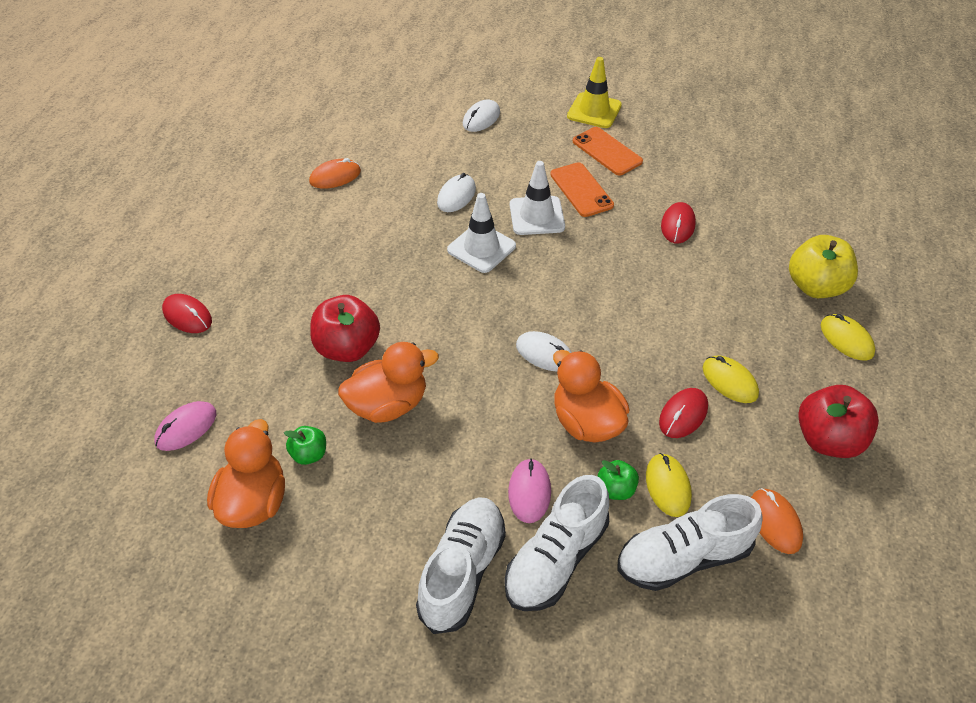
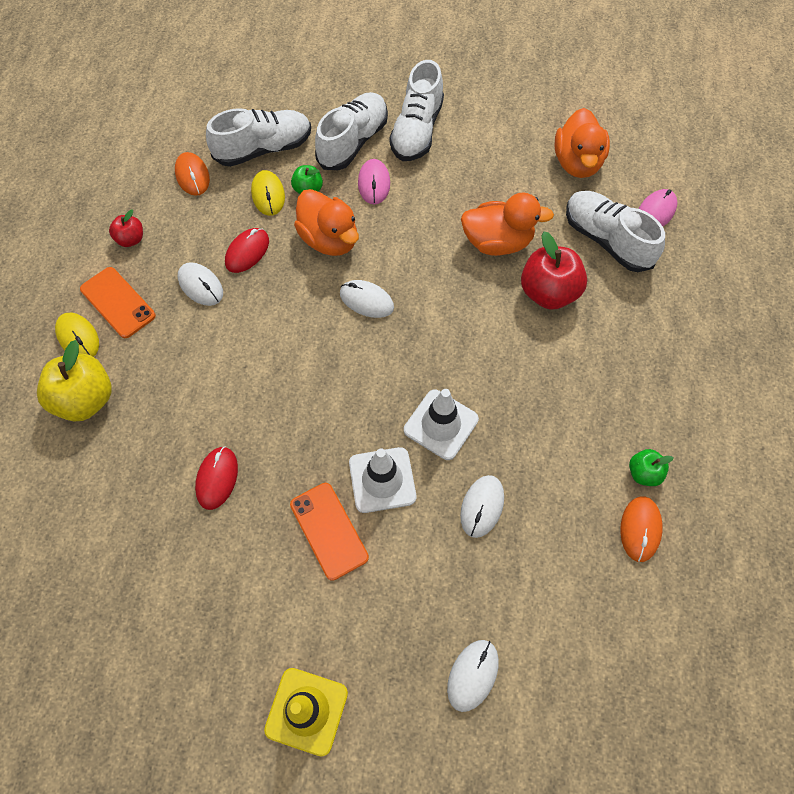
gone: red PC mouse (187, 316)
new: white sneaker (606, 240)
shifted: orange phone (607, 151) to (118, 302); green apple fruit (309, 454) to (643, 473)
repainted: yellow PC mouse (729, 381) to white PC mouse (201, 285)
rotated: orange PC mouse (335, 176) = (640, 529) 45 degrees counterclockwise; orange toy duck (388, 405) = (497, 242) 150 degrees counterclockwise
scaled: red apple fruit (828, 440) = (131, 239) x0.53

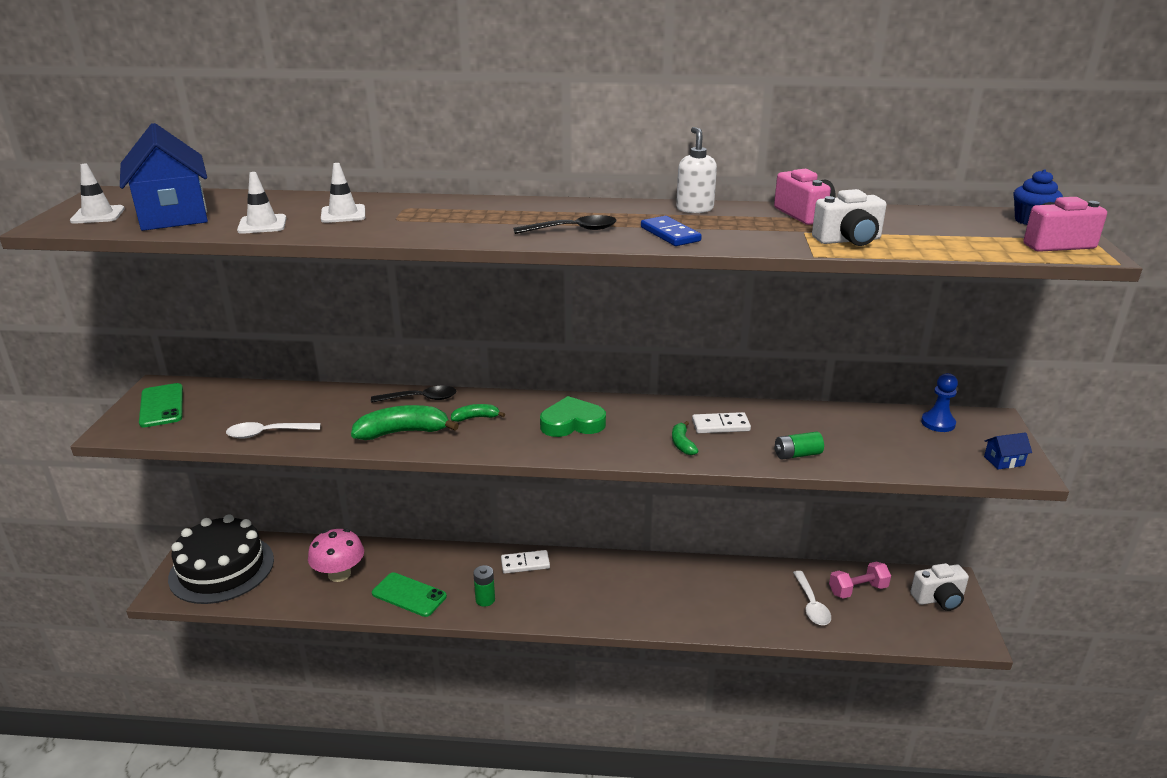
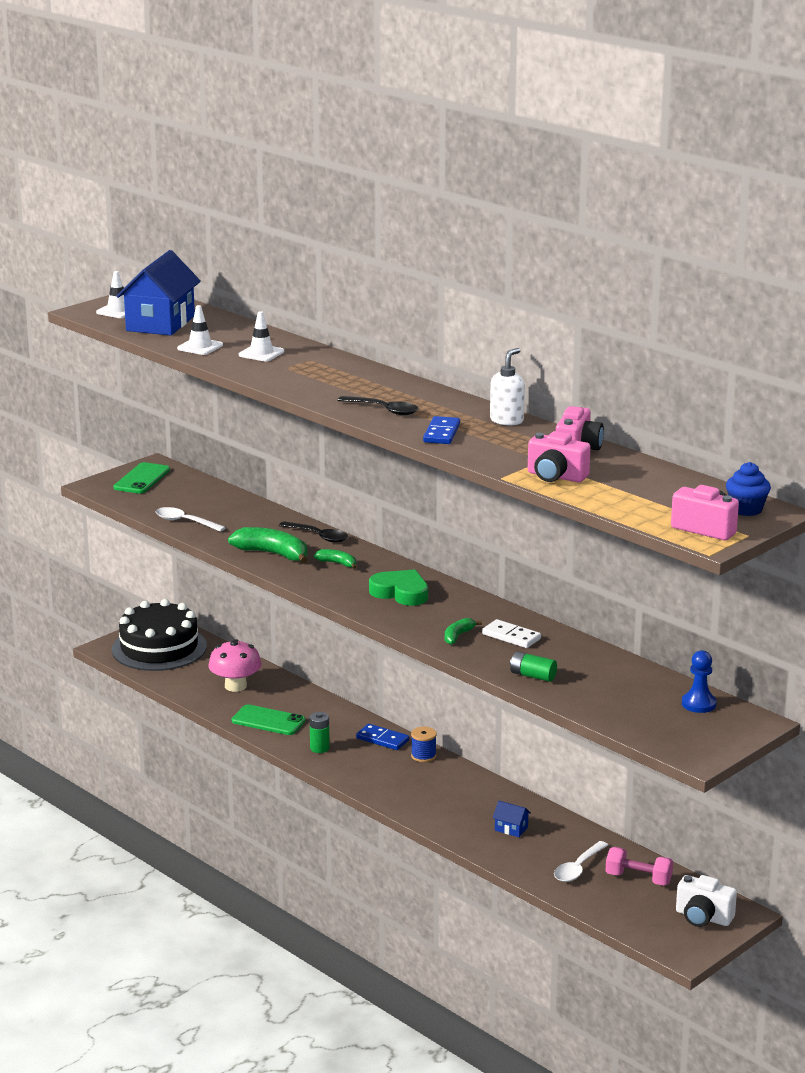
new: royal blue reel of thread (423, 756)
shifted: royal blue cottage (1003, 461) to (511, 829)
repainted: white camera (848, 240) to rosy camera (556, 476); white domino piece (525, 563) to royal blue domino piece (382, 739)
rotated: green phone (409, 595) = (268, 721) 45 degrees counterclockwise

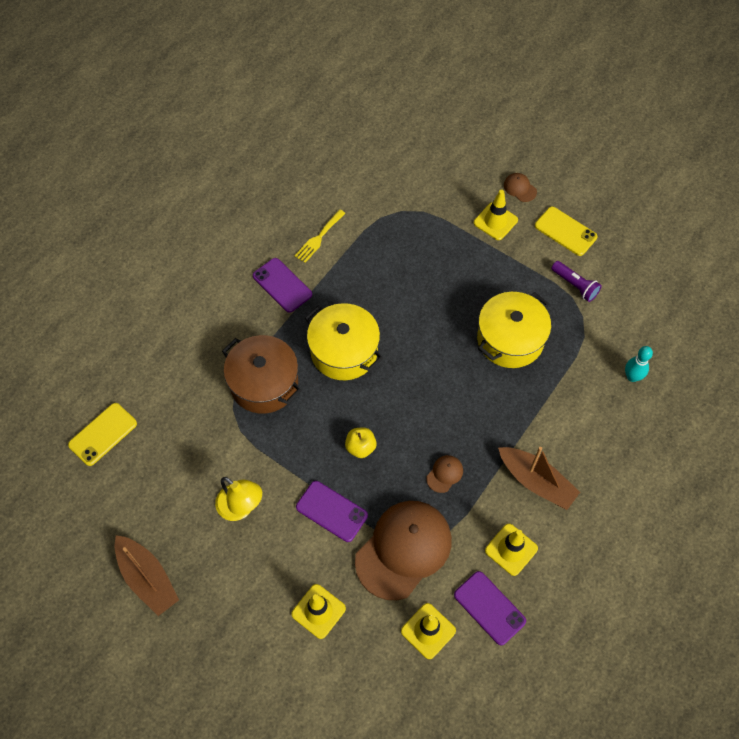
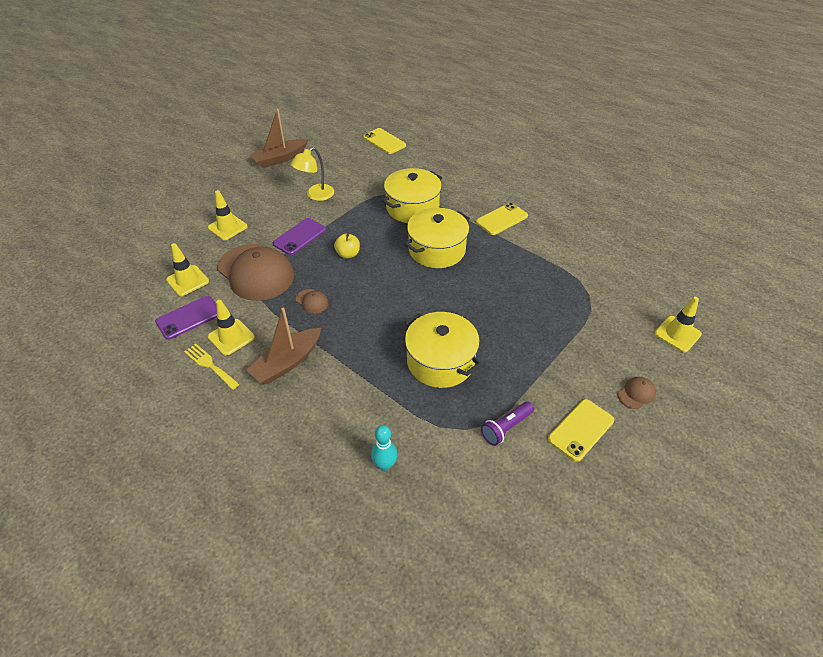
shifted: yellow road cone (495, 221) to (677, 334); yellow dinner fork (319, 238) to (210, 365)
repainted: purple phone (282, 285) to yellow phone (501, 219); dark brown stockpot (264, 383) to yellow stockpot (412, 208)

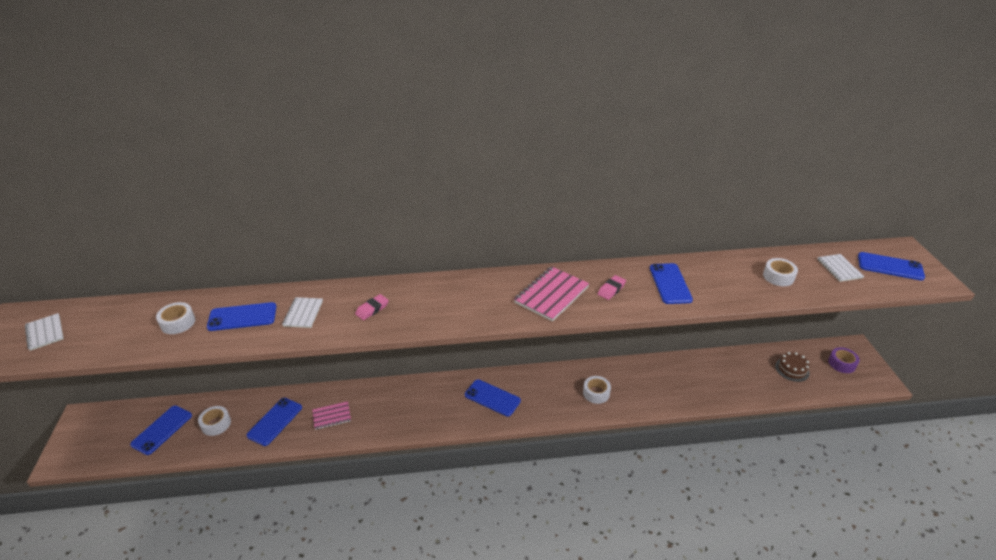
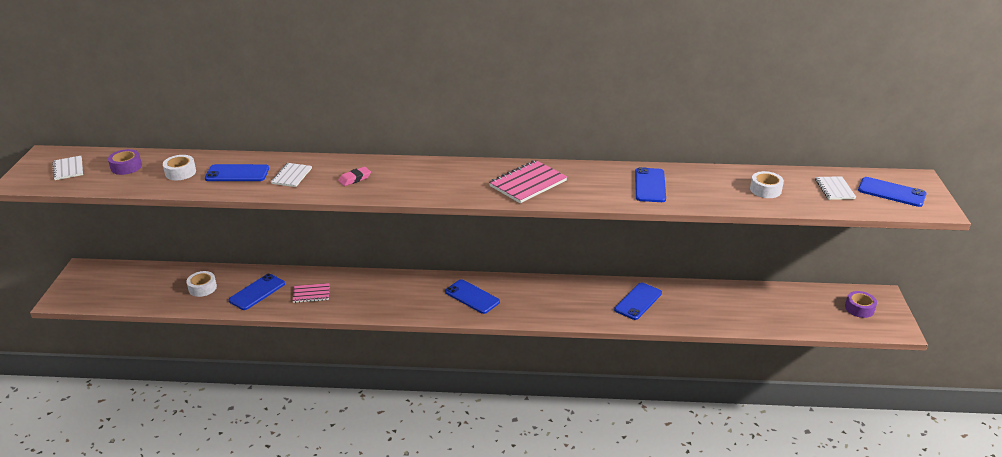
gone: rosy pencil eraser (611, 289); dark brown cake (792, 369); white roll of tape (596, 393)
new: purple roll of tape (126, 167)
shifted: royal blue phone (162, 430) to (638, 301)

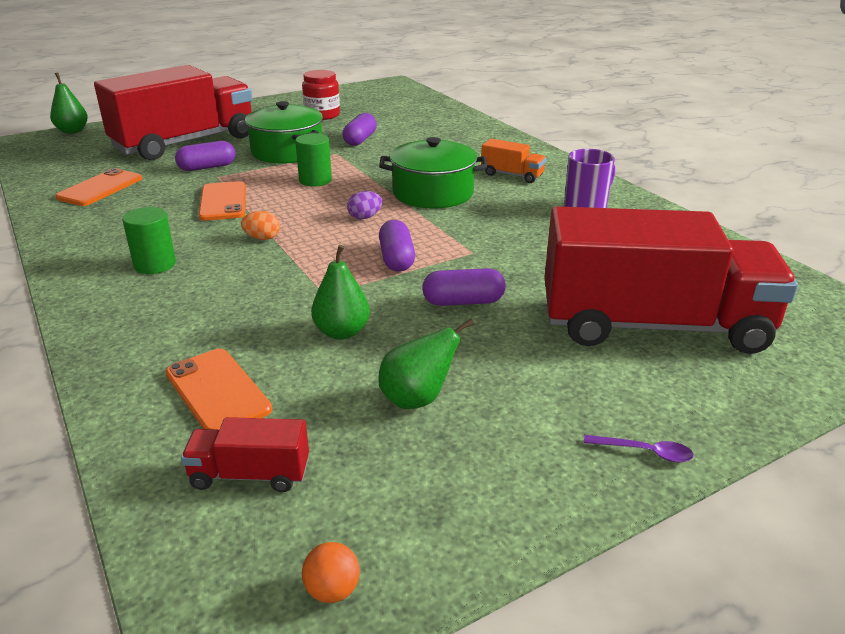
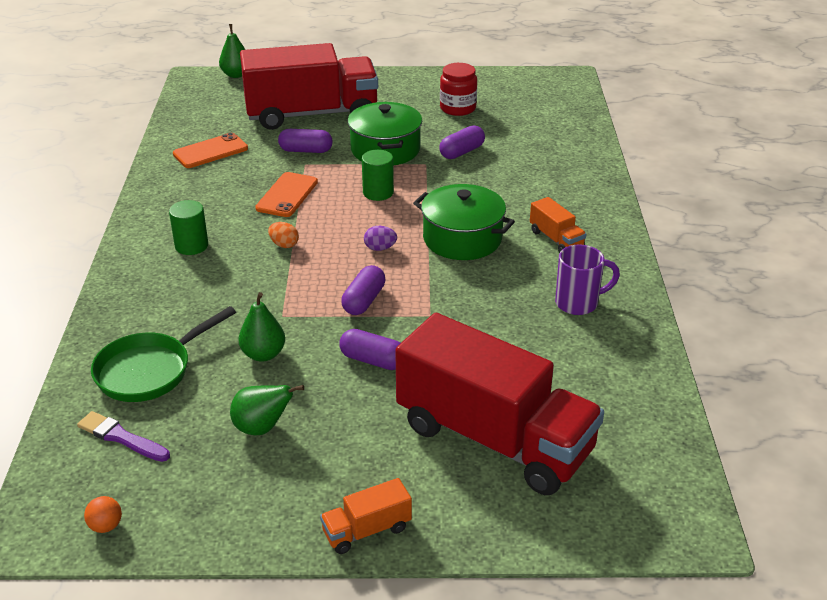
swapped: orange phone (217, 391) to green frying pan (149, 371); red lorry (250, 474) to purple paint brush (121, 437); purple spoon (645, 452) to orange lorry (366, 530)

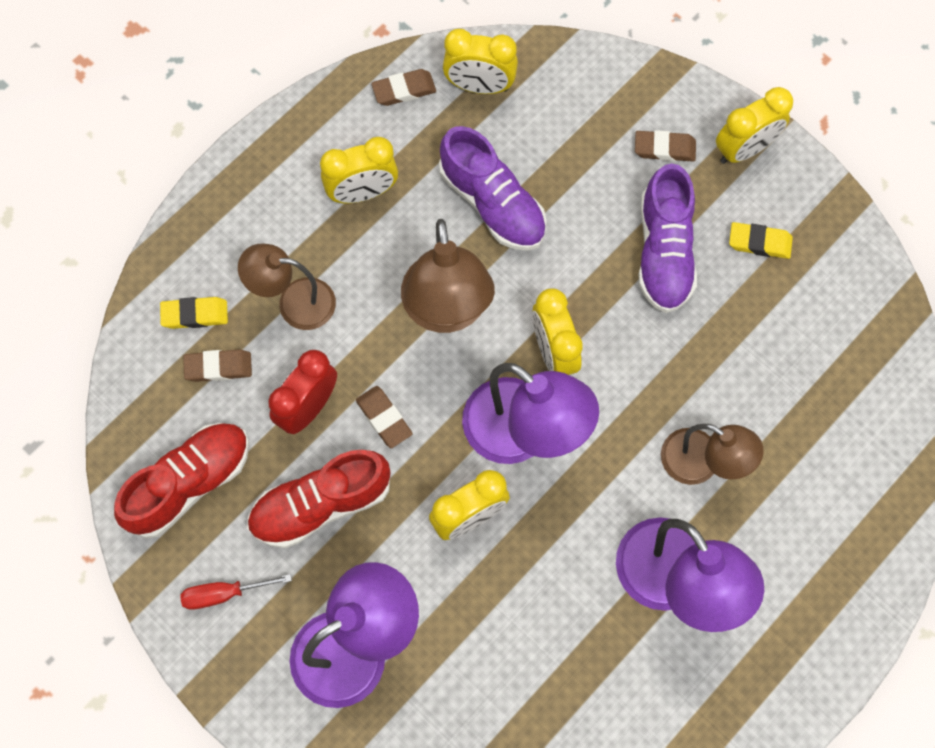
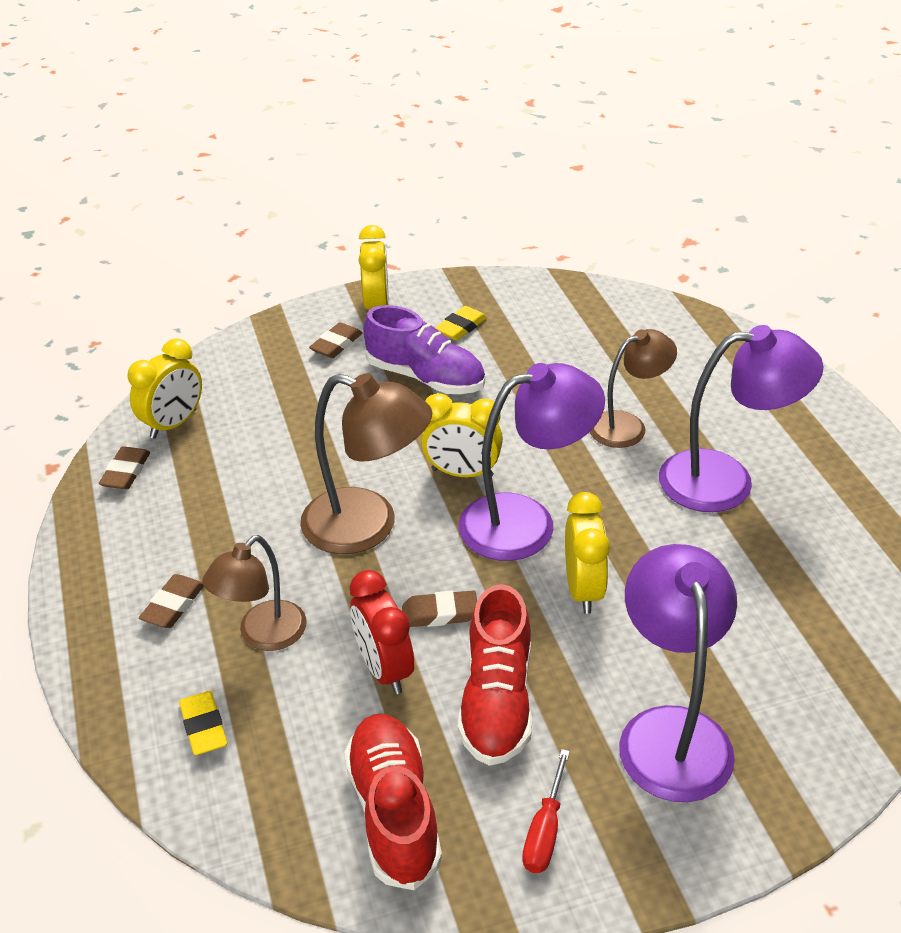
gone: purple sneaker (492, 203); yellow alarm clock (362, 192)
shifted: dark brown pencil eraser (218, 367) to (173, 605)
rotated: yellow pencil eraser (195, 315) = (204, 727) 45 degrees counterclockwise

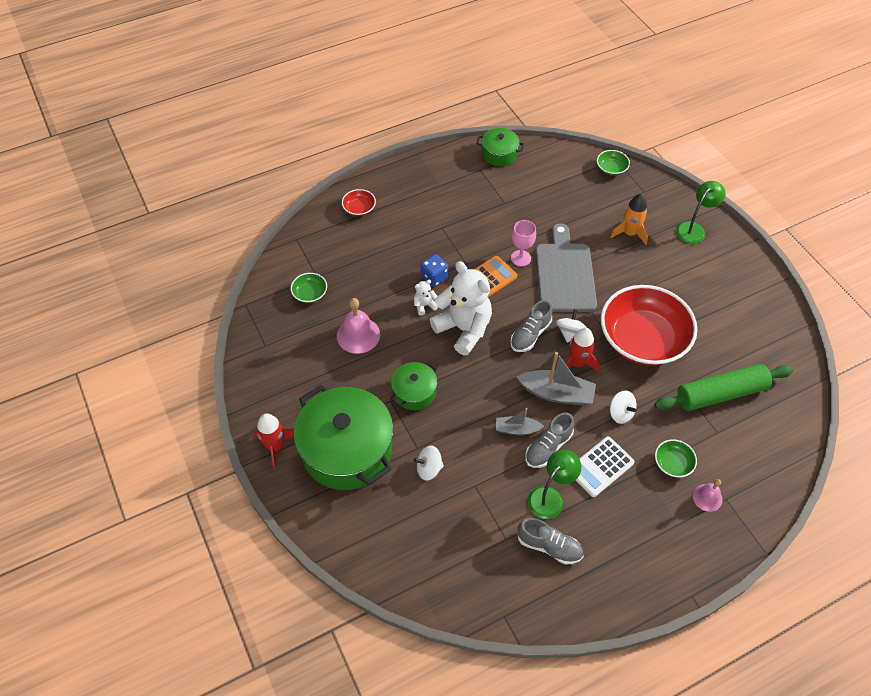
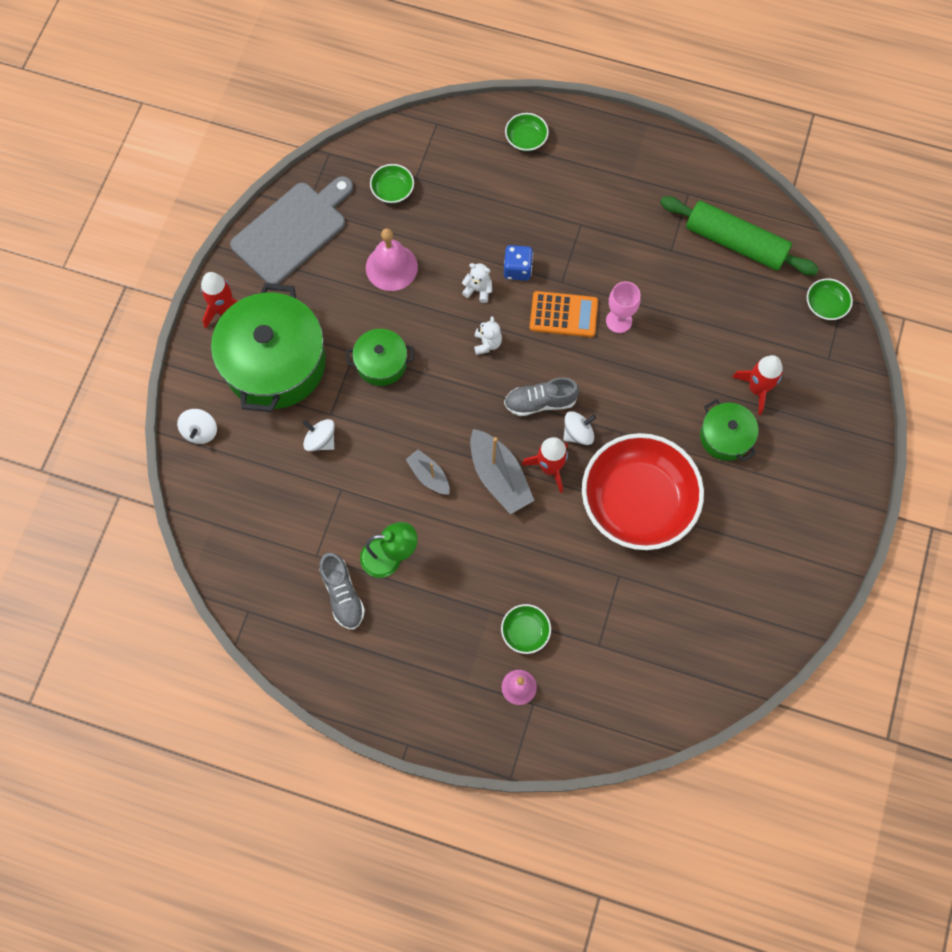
gone: green lamp (694, 229); ash-grey sneaker (548, 447); white adding machine (600, 467)
shifted: green stockpot (499, 154) to (725, 437); ash-grey cutting board (565, 274) to (293, 230); green pastry roller (720, 394) to (735, 243); white toy top (620, 413) to (200, 431)
repainted: red serving bowl (359, 208) to green serving bowl (526, 139); orange toy rocket (629, 233) to red toy rocket (757, 389)
scaled: white teddy bear (463, 329) = (487, 343) x0.41

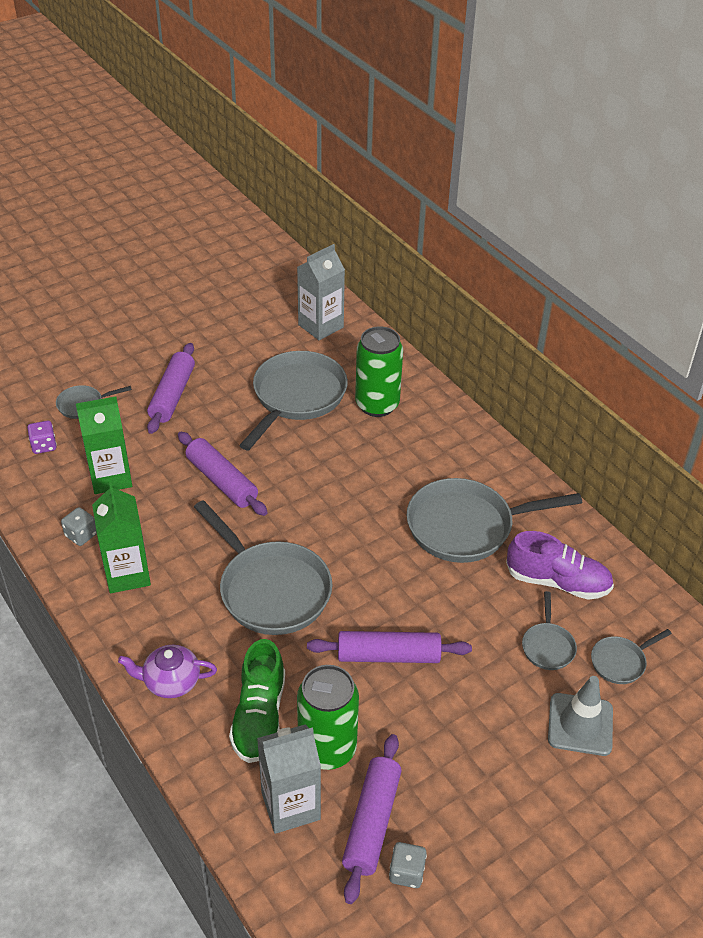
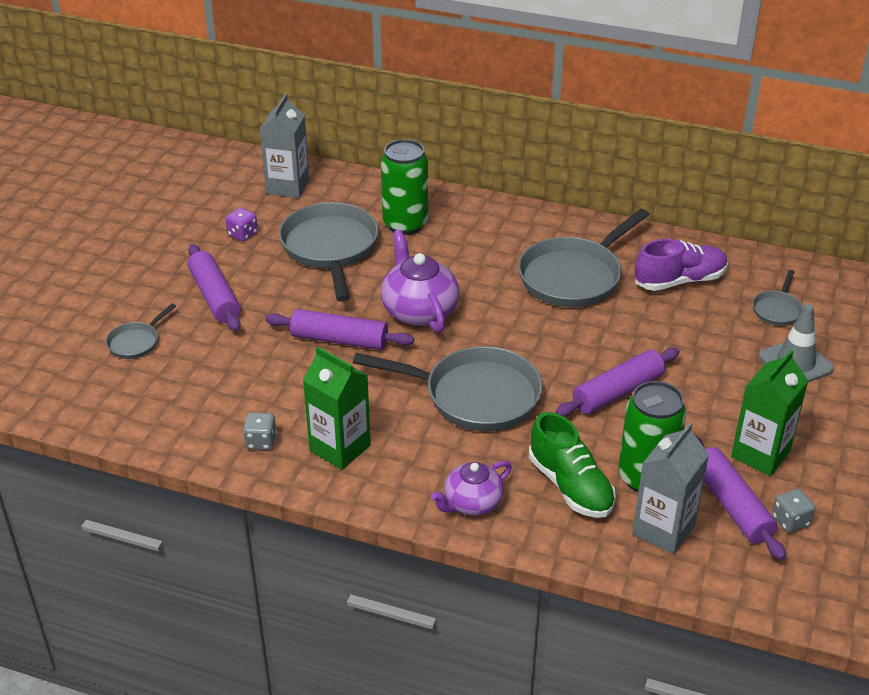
gone: ash-grey frying pan (547, 646)
new: purple china teapot (419, 310)
shifted: green milk carton (110, 477) to (760, 454); purple game die (44, 446) to (242, 234)

